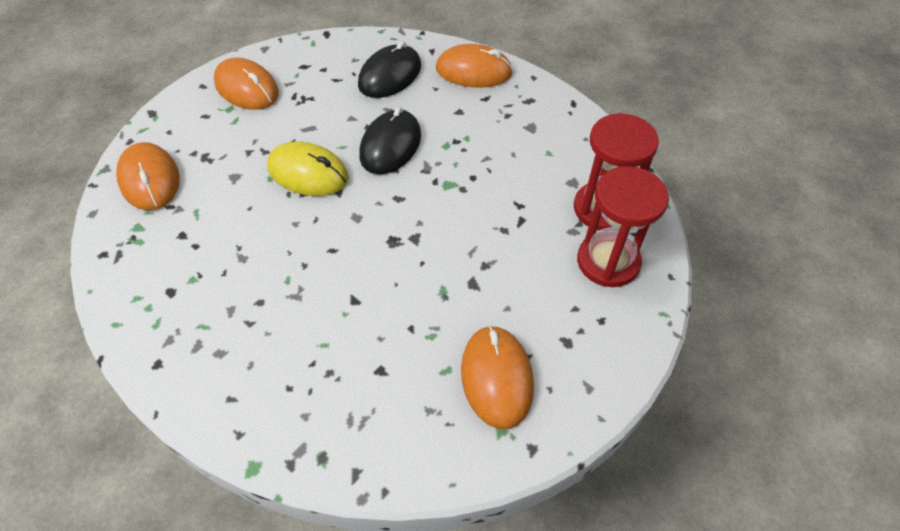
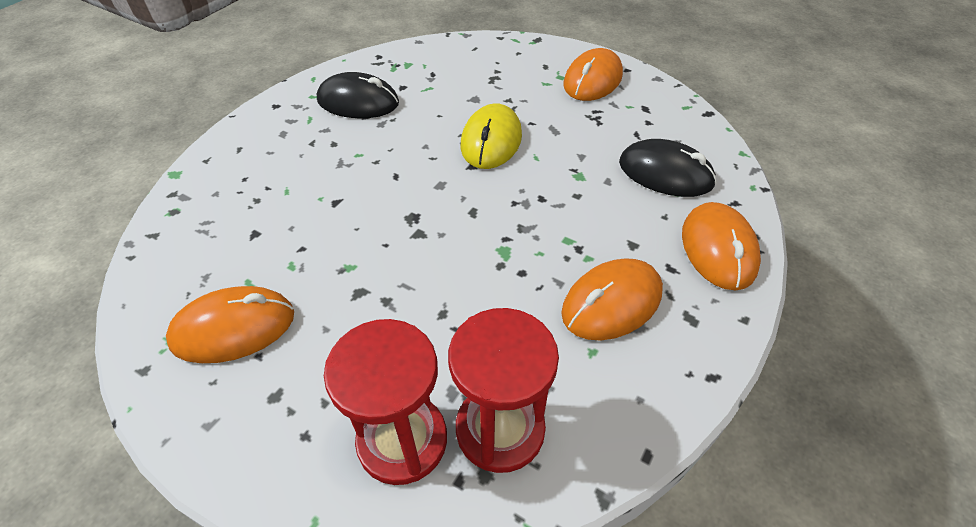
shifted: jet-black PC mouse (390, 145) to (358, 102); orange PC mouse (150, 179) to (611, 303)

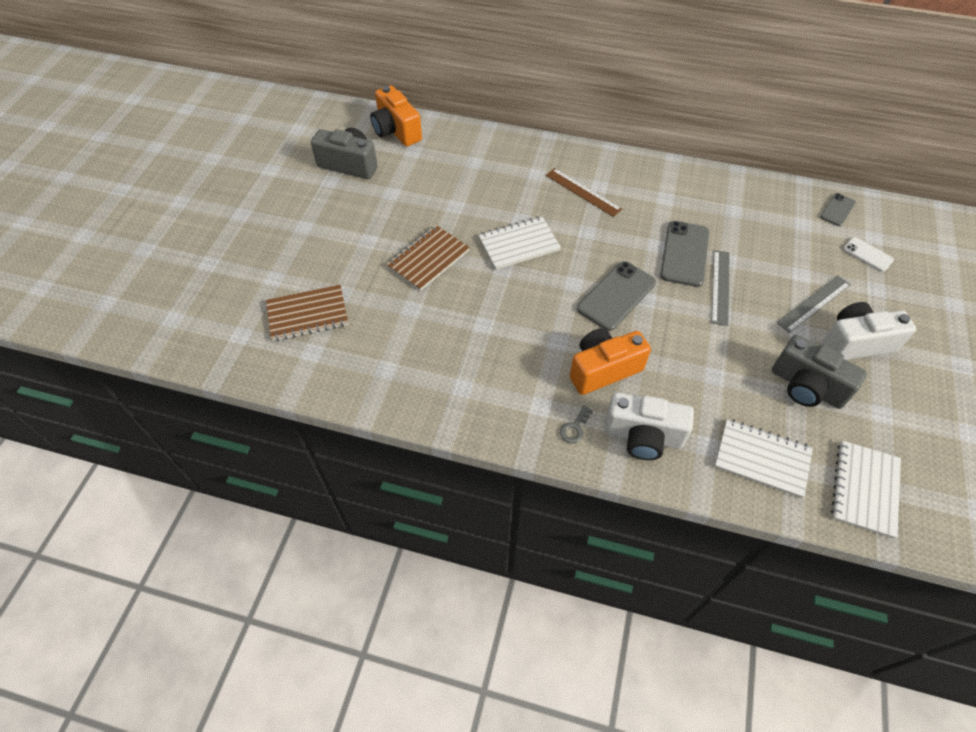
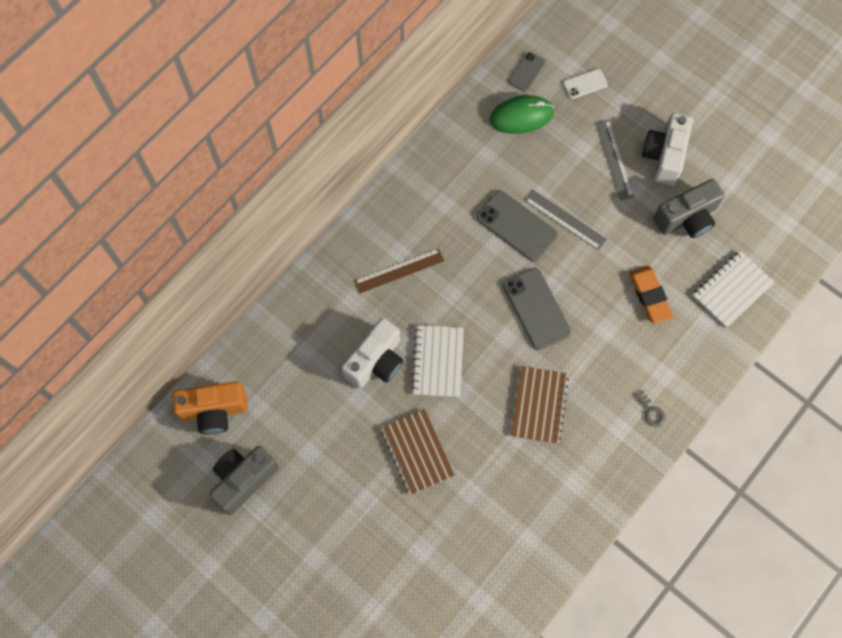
gone: orange camera (603, 369); white notebook (864, 489)
new: green PC mouse (521, 116); orange pencil eraser (649, 296)
shifted: dark brown notebook (307, 314) to (539, 405); white camera (643, 436) to (376, 361)
rotated: ash-grey phone (837, 210) = (527, 72) 60 degrees clockwise

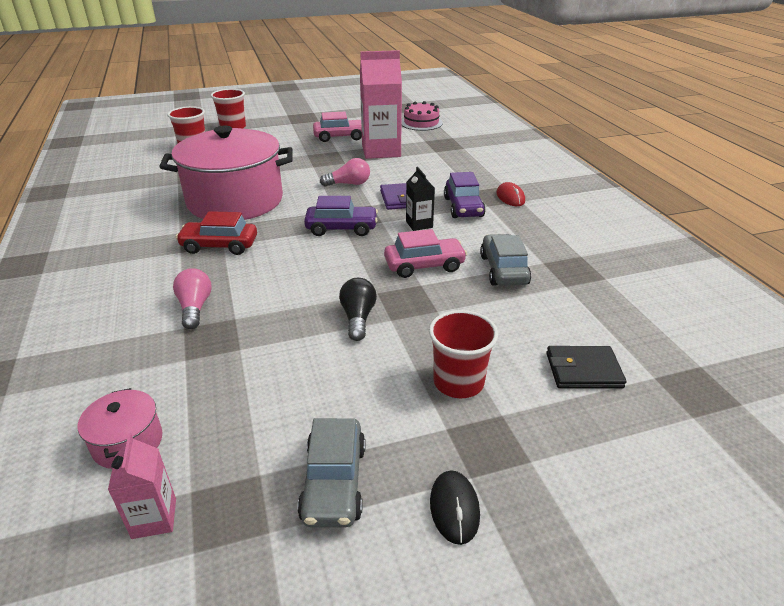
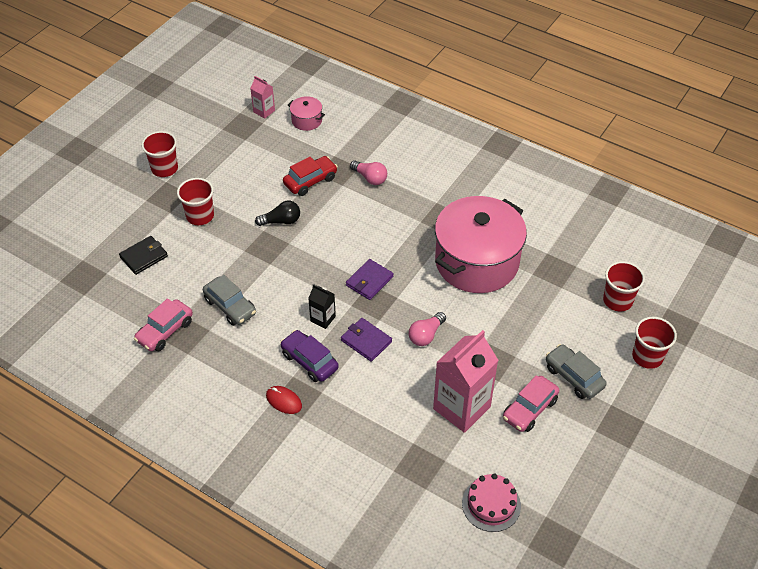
shifted: red toy car (219, 246) to (310, 181); rosy toy car (424, 266) to (165, 331); ash-grey toy car (334, 482) to (574, 377)
swapped: purple toy car (341, 228) to purple wallet (369, 281); jet-black PC mouse (454, 508) to red tumbler (164, 168)
rotated: jet-black lightbulb (358, 318) = (281, 221) 60 degrees counterclockwise

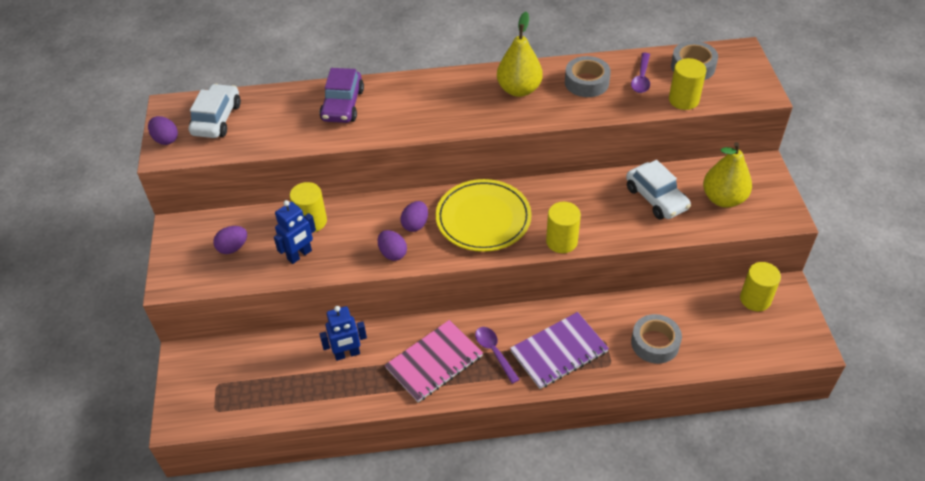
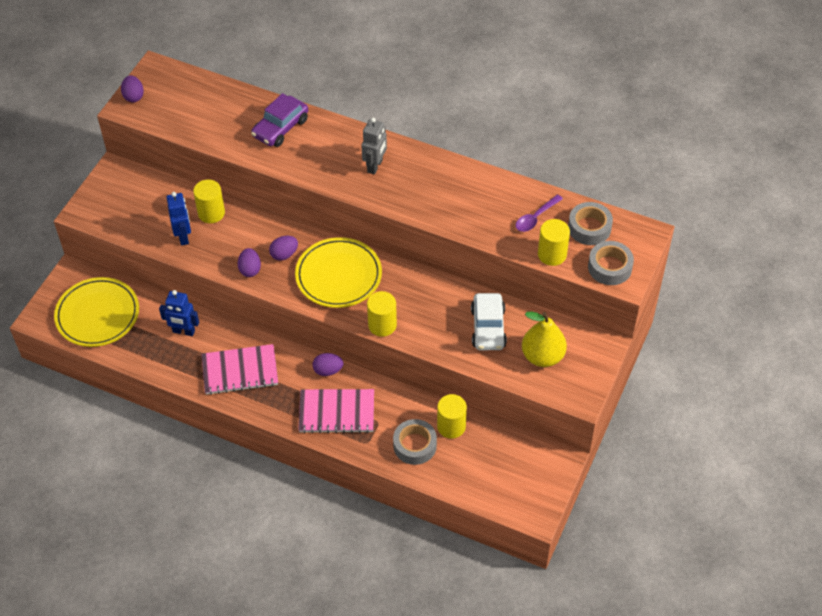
gone: yellow pear fruit (519, 89); white toy car (217, 119); purple spoon (494, 352)
new: ash-grey toy robot (375, 166); yellow dinner plate (97, 315)
shifted: ash-grey roll of tape (586, 82) to (609, 267); purple egg shape (233, 248) to (328, 370); yellow cylinder shape (755, 299) to (451, 426)
repainted: purple notebook (559, 352) to rosy notebook (336, 412)
rotated: royal blue toy robot (300, 255) = (183, 236) 90 degrees counterclockwise

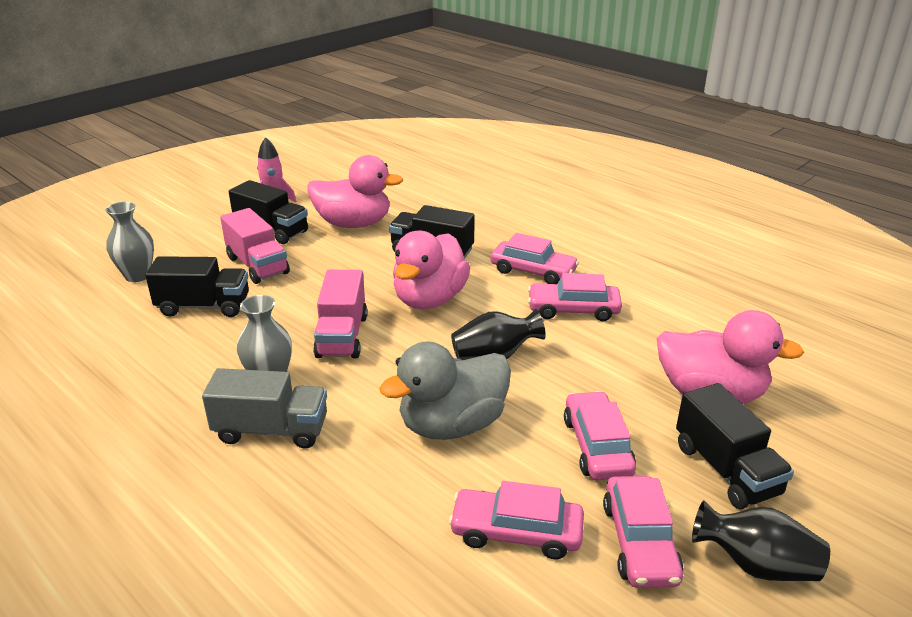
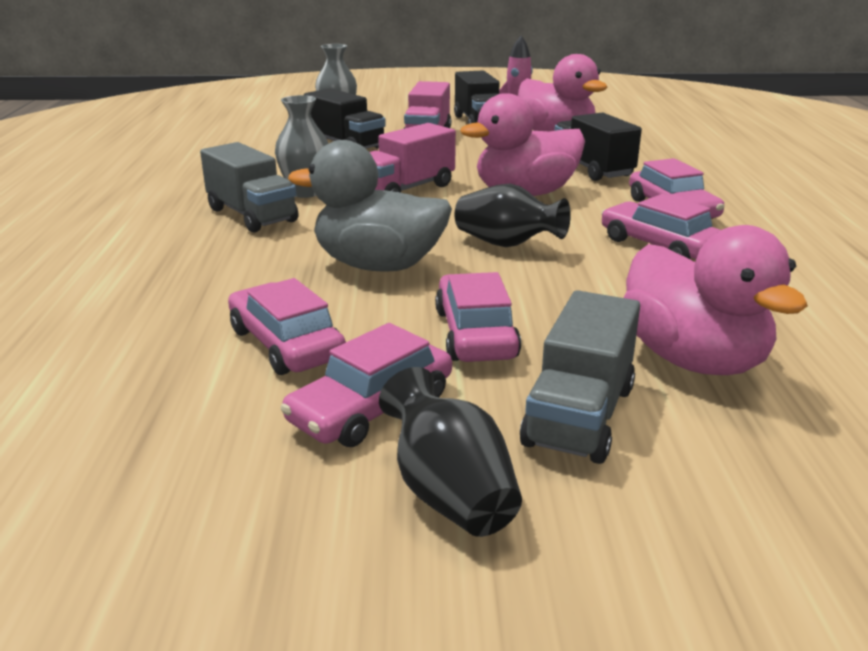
repainted: jet-black lorry (726, 470) to ash-grey lorry (579, 416)
rotated: rosy toy car (597, 446) = (475, 334) 45 degrees counterclockwise

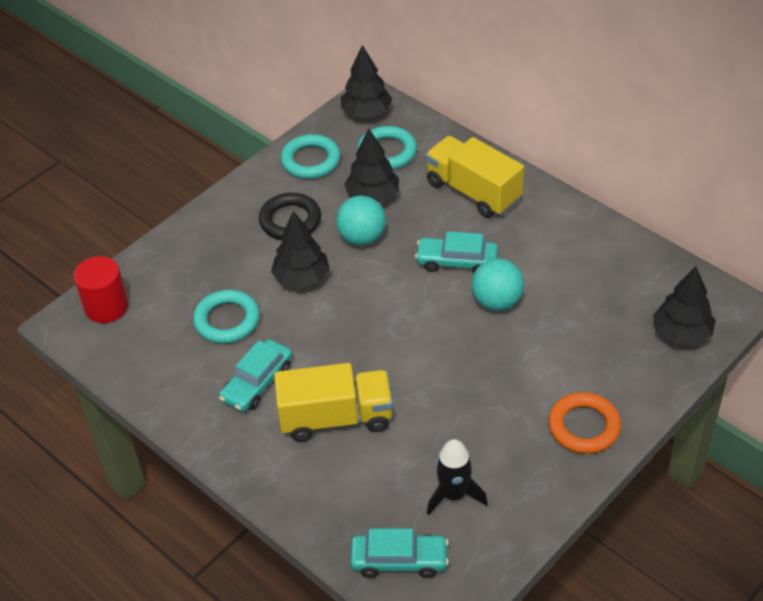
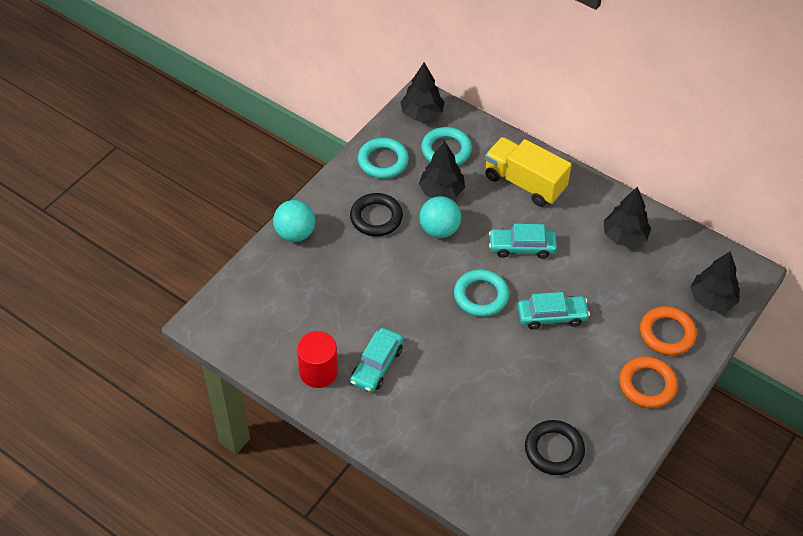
gone: yellow lorry (336, 418)
new: orange ring (667, 333)
shifted: jet-black fir tree (301, 278) to (624, 236); red cylinder shape (106, 307) to (318, 371); teal ball (497, 301) to (295, 233); teal ring (227, 320) to (481, 296); teal toy car (399, 560) to (552, 316)
swapped: jet-black toy rocket (454, 495) to jet-black ring (554, 450)

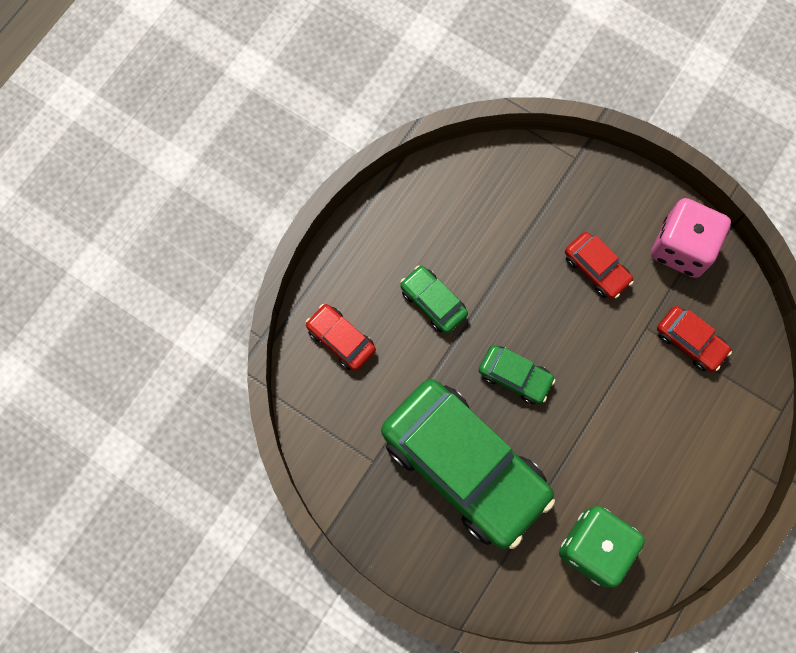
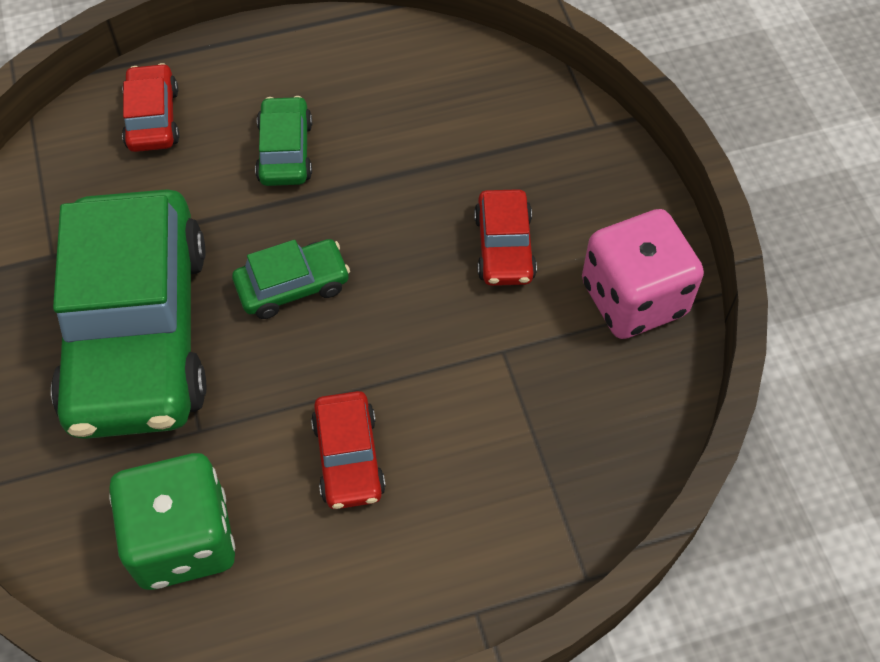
shifted: red toy car (690, 341) to (348, 457)
rotated: green toy car (515, 376) = (293, 286) 90 degrees counterclockwise

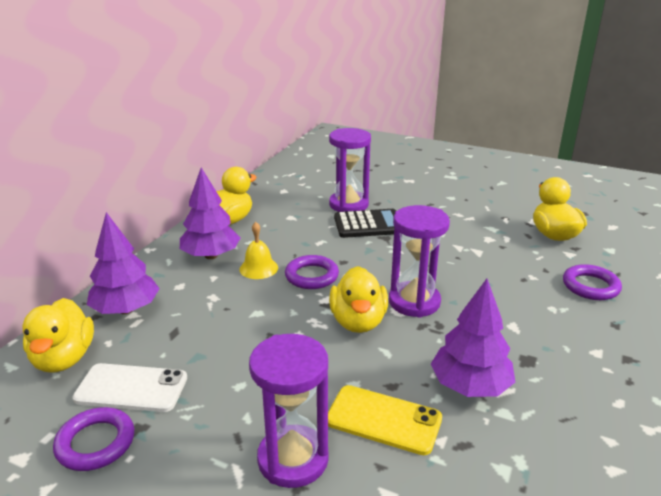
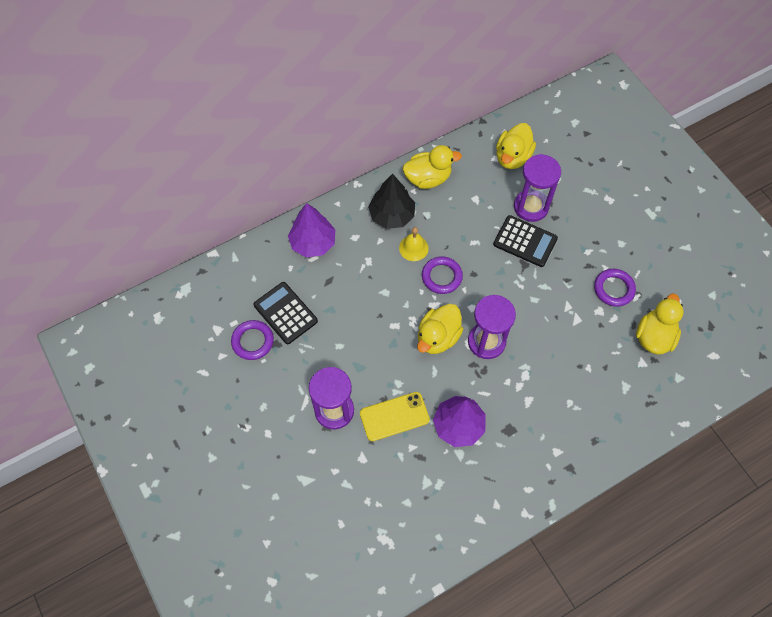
shifted: purple ring (590, 286) to (613, 289); yellow toy duck (64, 359) to (512, 157)
swapped: white phone (131, 388) to jet-black adding machine (285, 313)
repainted: purple fir tree (211, 255) to jet-black fir tree (392, 215)
rotated: yellow phone (383, 420) = (394, 416) 75 degrees counterclockwise

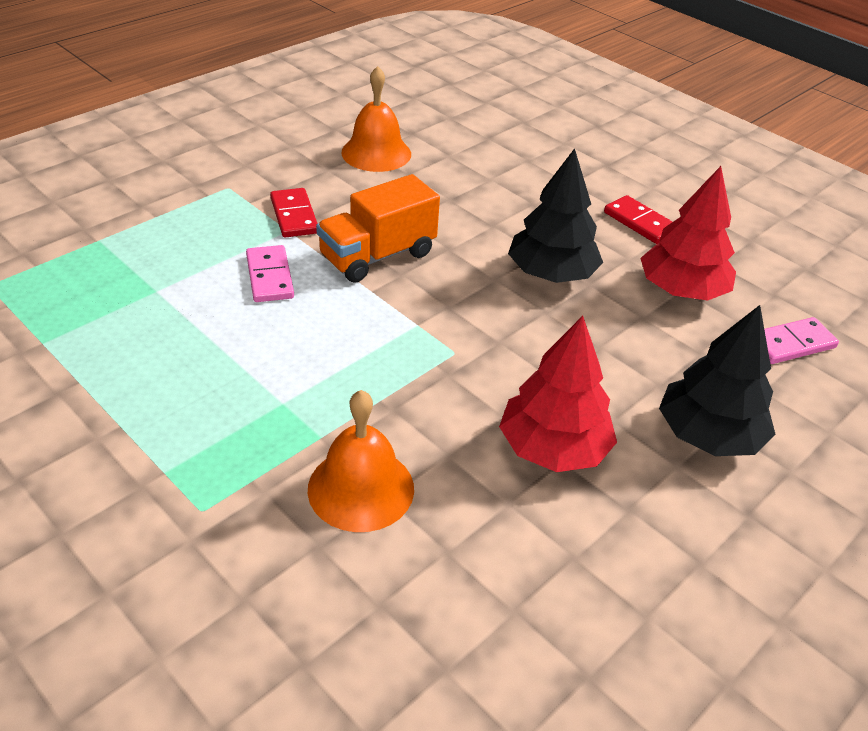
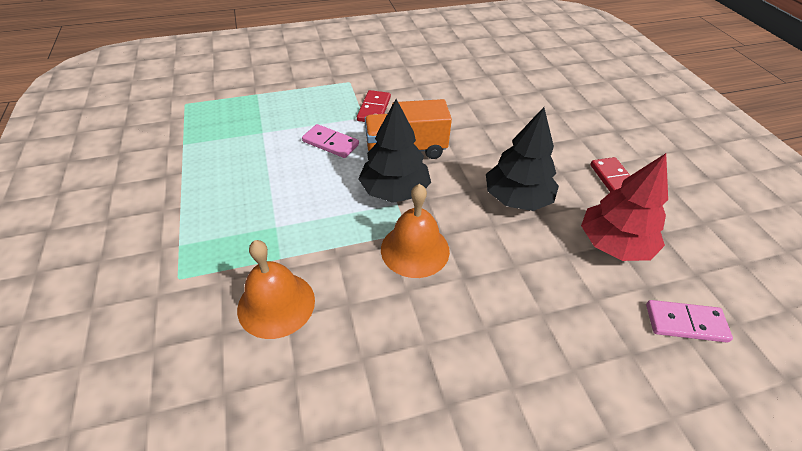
gone: red fir tree (553, 448)
shifted: orange hand bell (376, 153) to (415, 249); jet-black fir tree (708, 435) to (394, 190)
rotated: rosy domino piece (270, 277) = (330, 143) 75 degrees counterclockwise

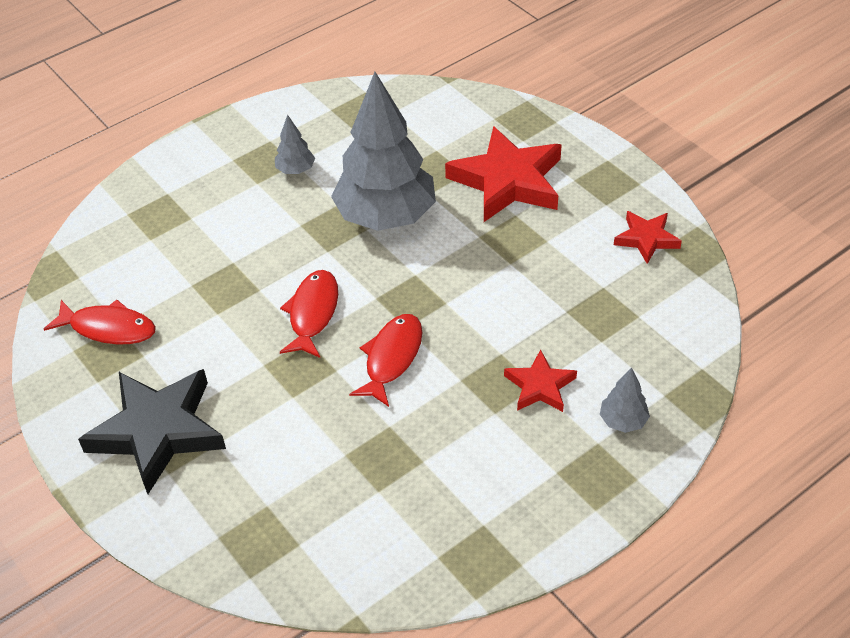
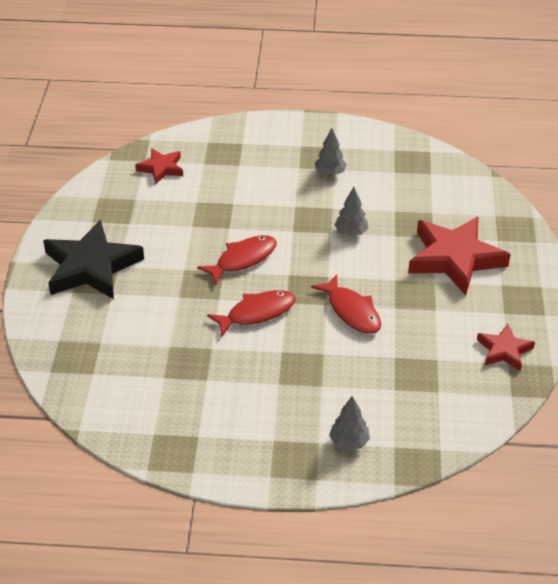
shifted: red toy fish (108, 328) to (351, 311); red star (540, 386) to (161, 168)
scaled: ash-grey fir tree (386, 217) = (351, 233) x0.41

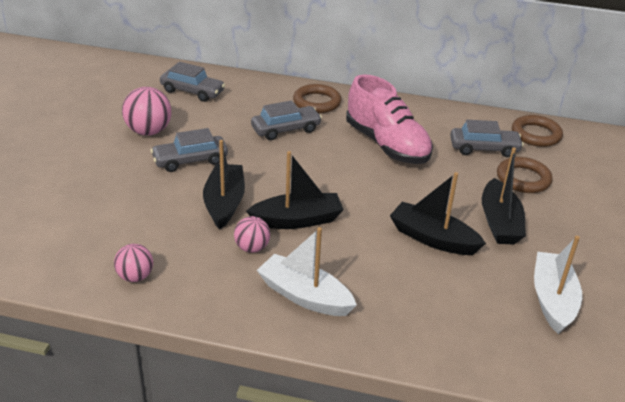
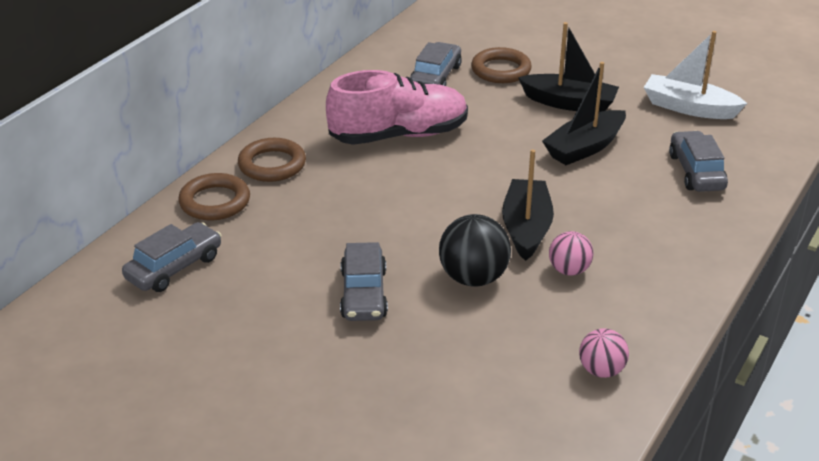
gone: rosy ball (149, 131); white boat (304, 296)
shifted: ash-grey toy car (286, 129) to (696, 172); dark brown ring (536, 134) to (215, 202)
swapped: jet-black boat (224, 203) to jet-black ball (473, 278)

